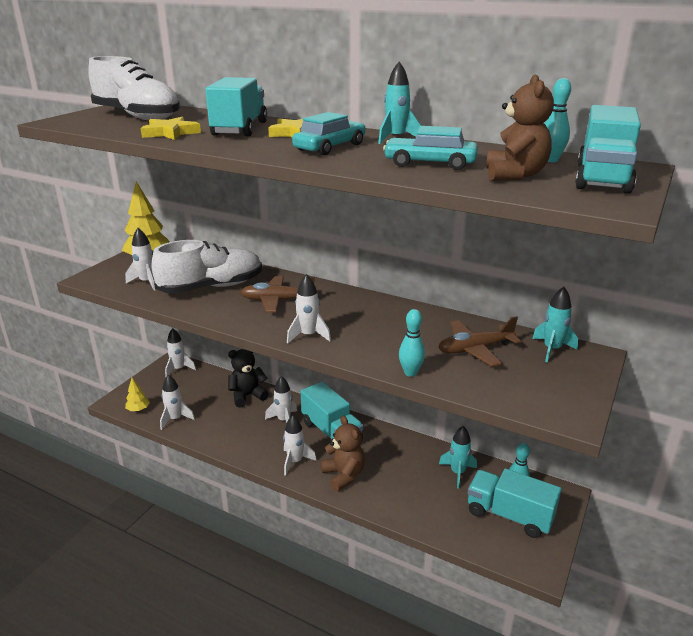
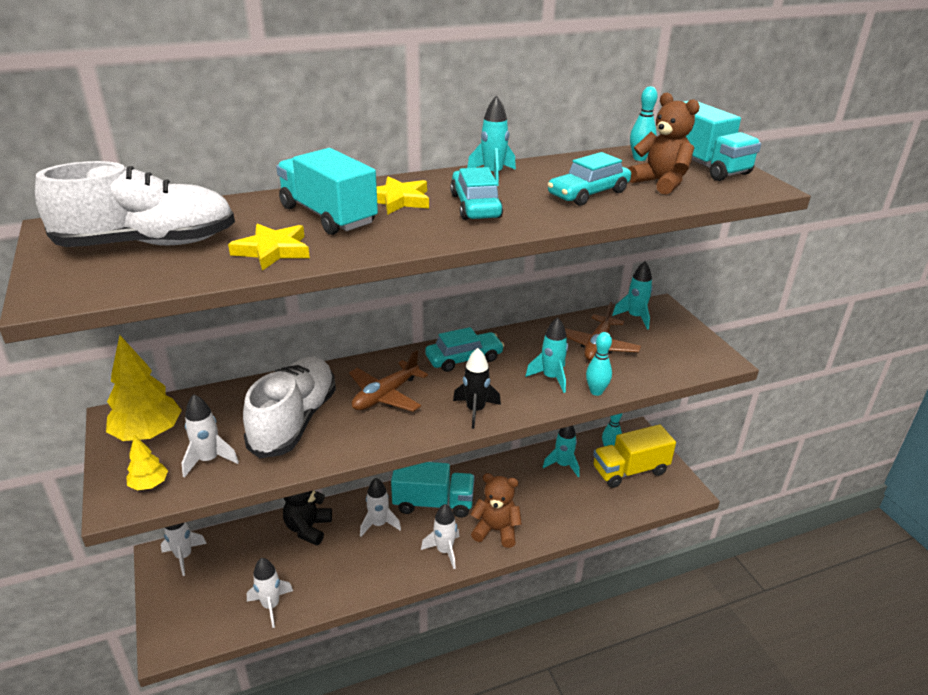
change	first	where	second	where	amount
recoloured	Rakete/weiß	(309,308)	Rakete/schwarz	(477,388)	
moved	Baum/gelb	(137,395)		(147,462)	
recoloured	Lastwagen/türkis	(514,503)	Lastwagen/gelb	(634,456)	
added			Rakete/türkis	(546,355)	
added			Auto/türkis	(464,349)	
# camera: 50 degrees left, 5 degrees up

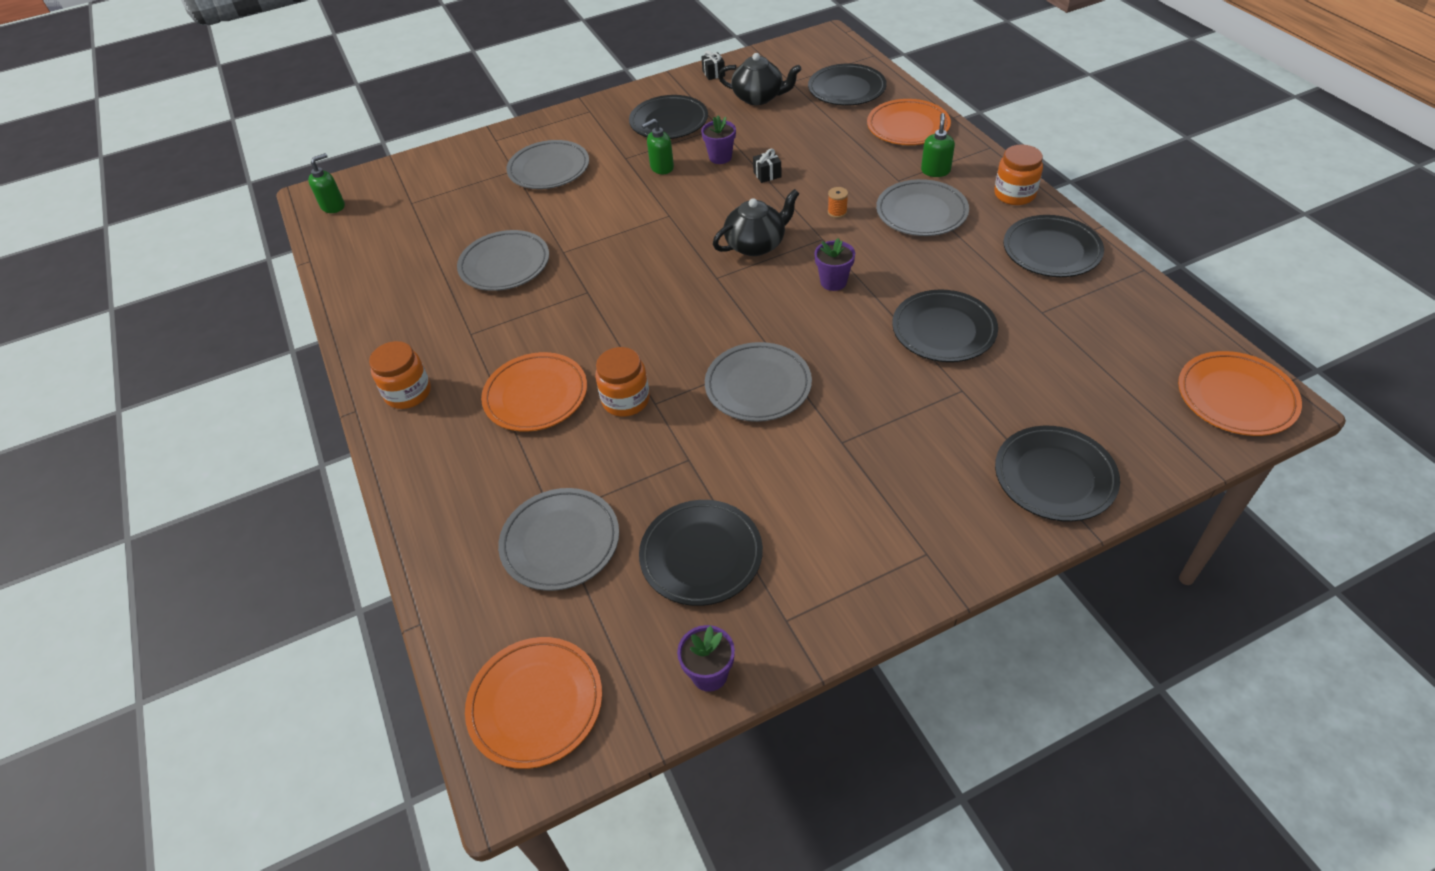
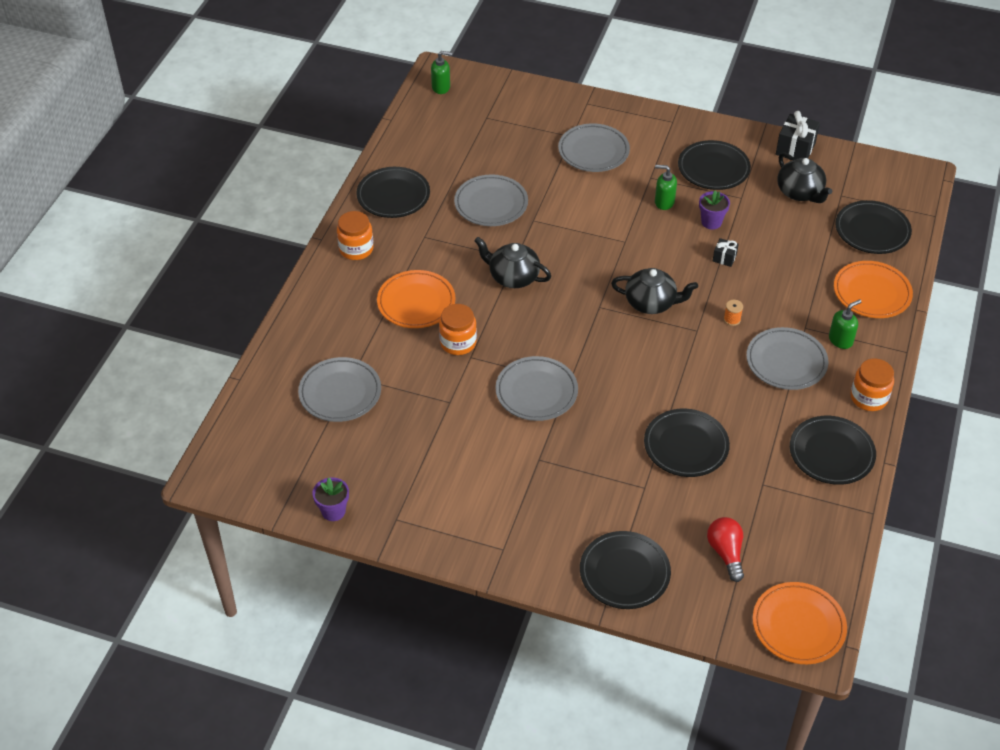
change	first	where	second	where	amount
resized	Geschenk/schwarz	(713,65)		(798,135)	x1.83
removed	Blumentopf/lila	(834,264)			
moved	Teller/schwarz	(701,553)		(393,192)	
removed	Teller/orange	(533,703)			
added			Teekanne/schwarz	(512,262)	
added			Glühbirne/rot	(725,549)	
# camera: 40 degrees right, 0 degrees up

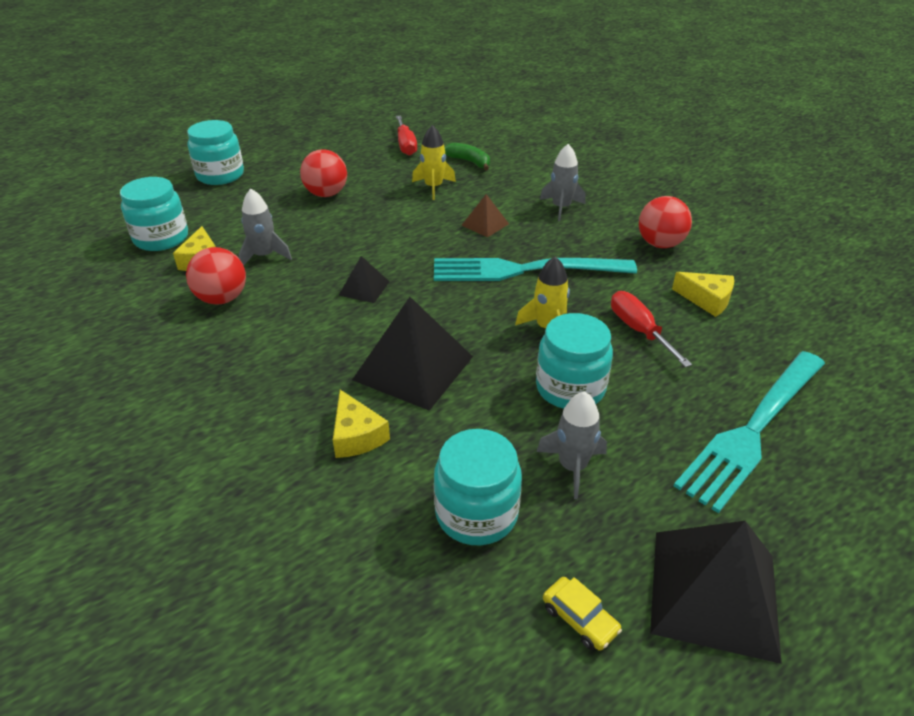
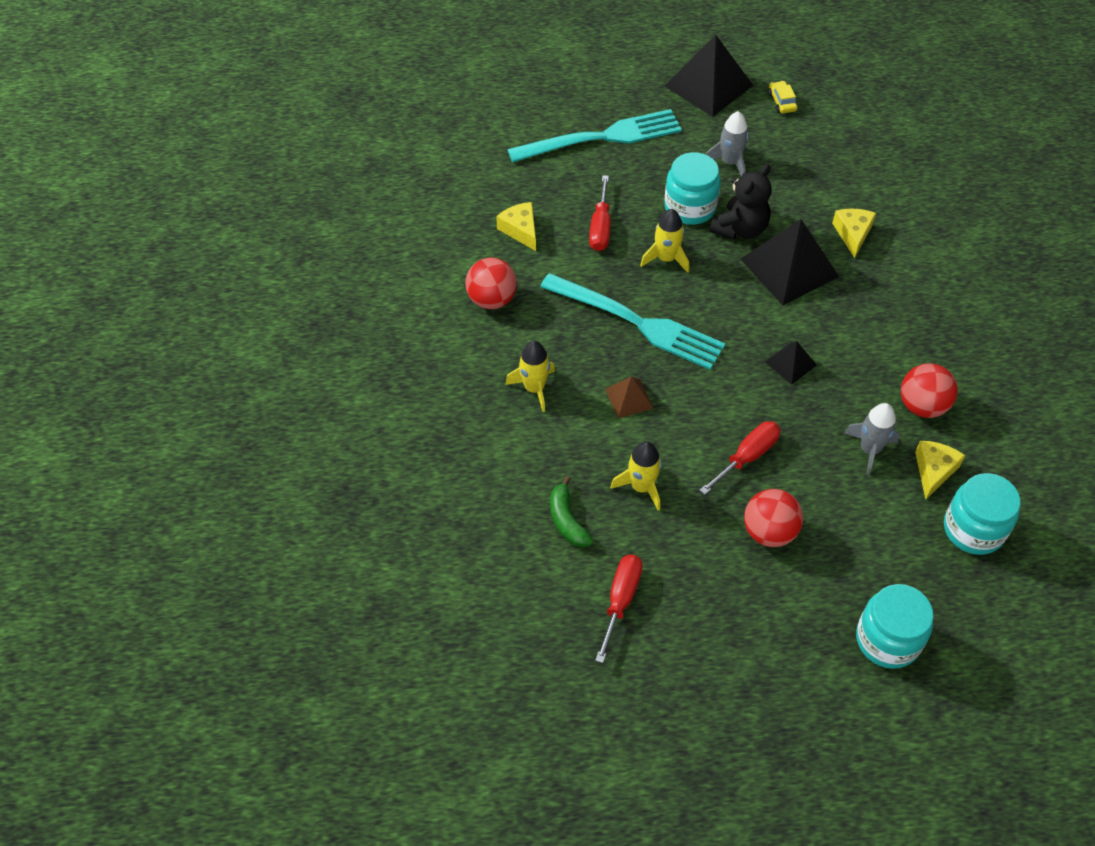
change	first	where	second	where	amount
recoloured	Rakete/grau	(563,182)	Rakete/gelb	(530,376)	
removed	Einmachglas/türkis	(478,487)			
added			Teddybär/schwarz	(740,202)	
added			Schraubenzieher/rot	(740,458)	
# camera: 150 degrees left, 15 degrees up

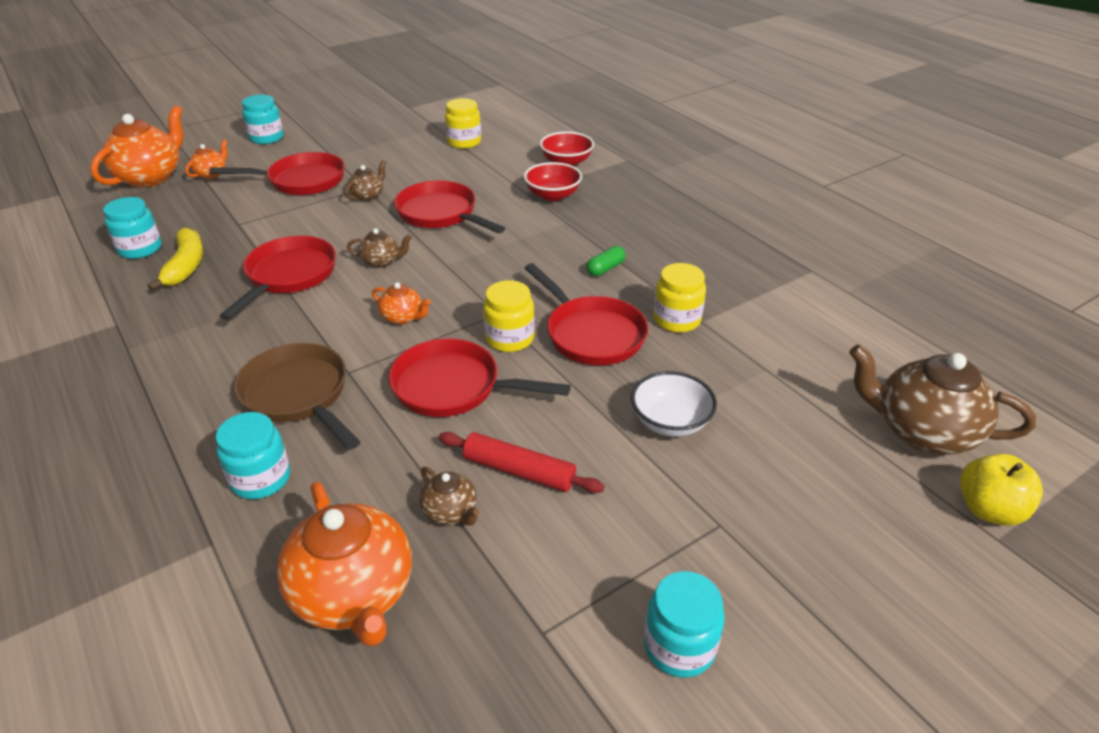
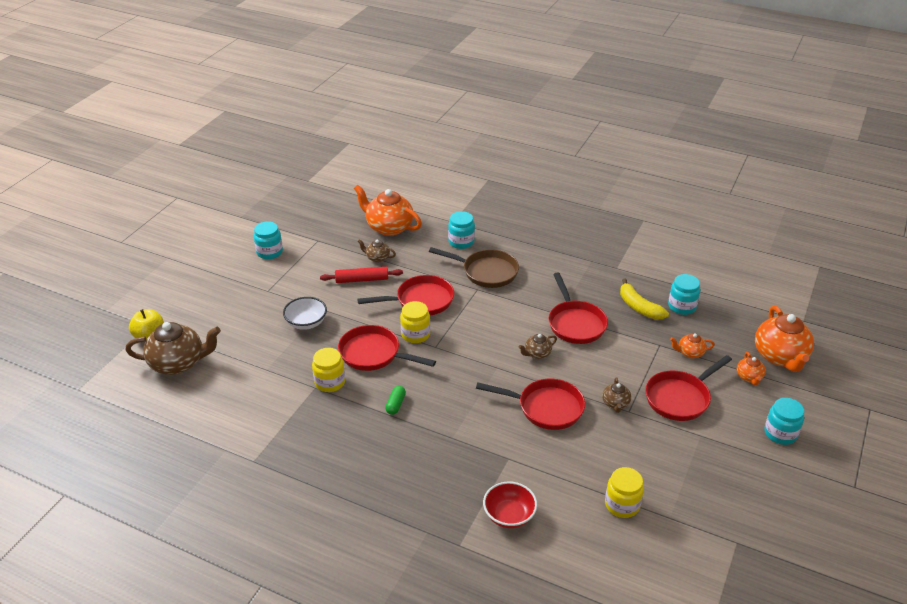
change	first	where	second	where	amount
removed	Schüssel/rot	(553,181)			
moved	Teekanne/orange	(401,303)		(692,345)	
# camera: 150 degrees right, 0 degrees up

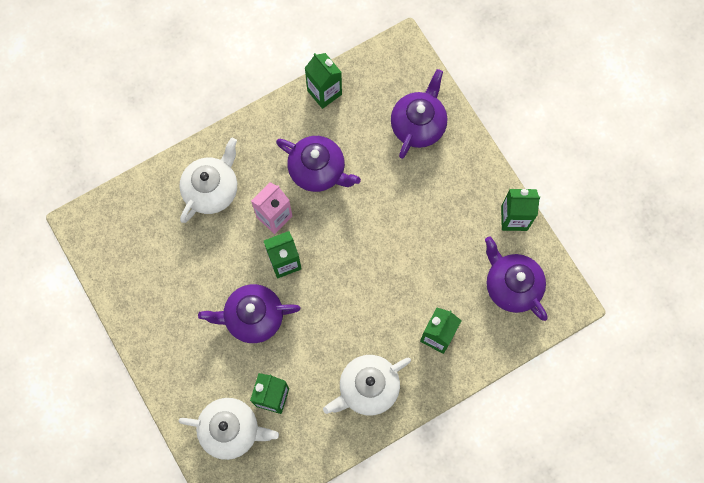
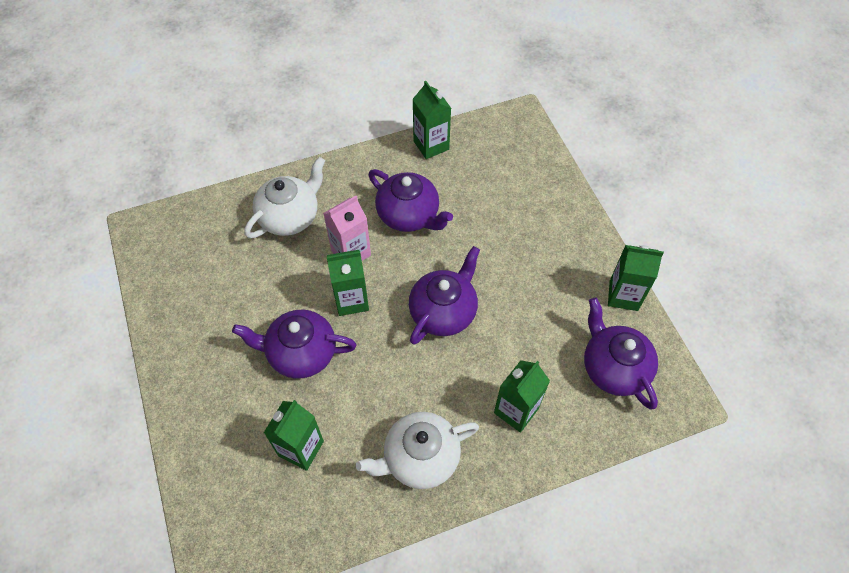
change	first	where	second	where	amount
moved	Teekanne/lila	(419,114)		(444,295)	
removed	Teekanne/weiß	(229,429)			
# camera: 10 degrees right, 15 degrees down

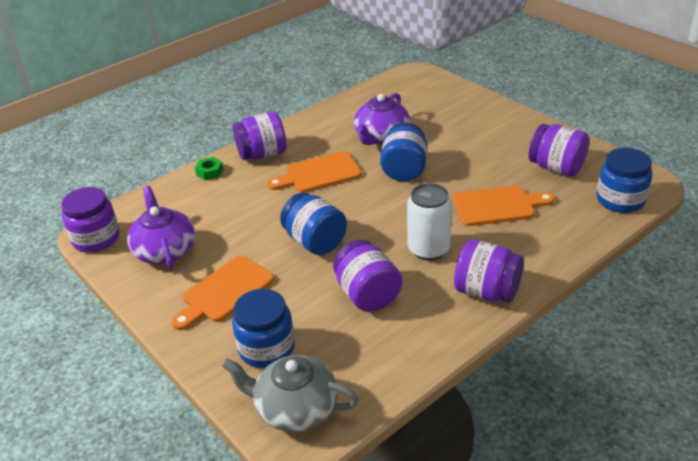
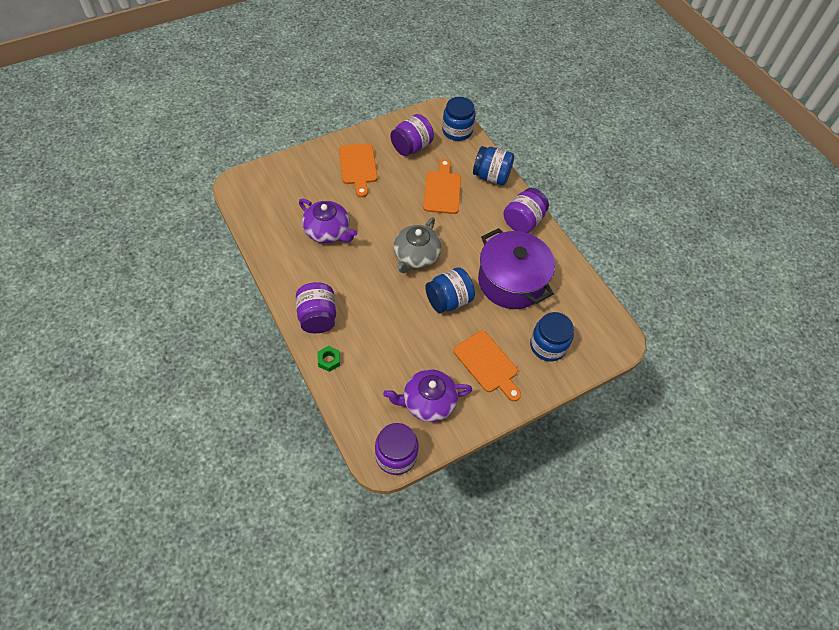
change	first	where	second	where	amount
moved	Einmachglas/blau	(403,152)		(493,165)	
moved	Schneidebrett/orange	(314,171)		(358,170)	
removed	Dose/weiß	(429,221)			
replaced	Einmachglas/lila	(367,276)	Kochtopf/lila	(516,268)	
moved	Teekanne/grau	(290,393)		(417,245)	
# camera: 85 degrees left, 20 degrees up

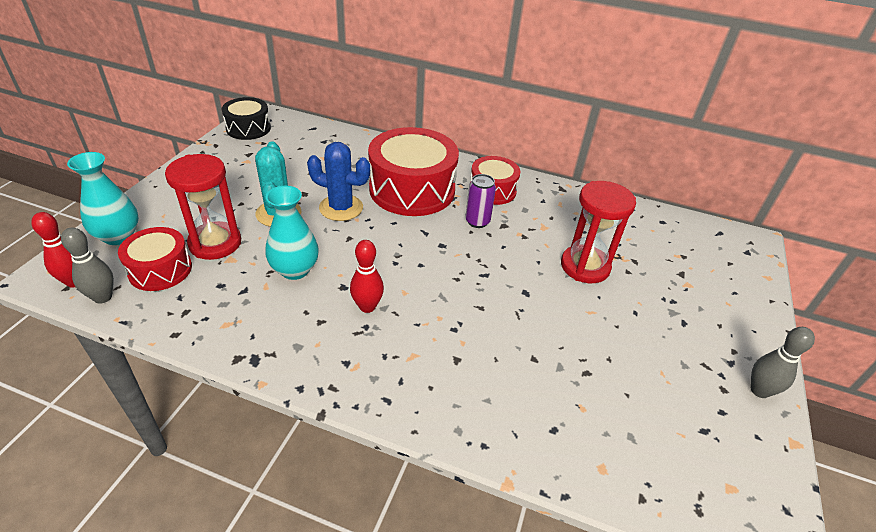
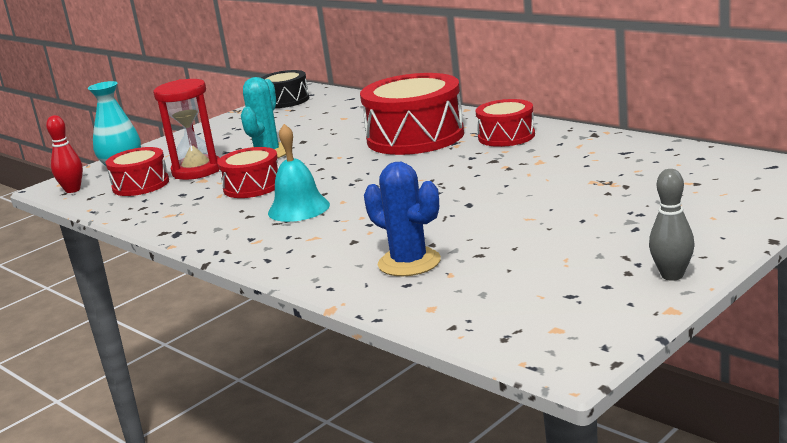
change	first	where	second	where	amount
moved	Kaktus/blau	(338,181)		(402,219)	
removed	Dose/lila	(480,201)			
removed	Sanduhr/rot	(598,232)			
replaced	Vase/türkis	(292,233)	Trommel/rot	(248,172)	
removed	Bowlingkegel/grau	(87,265)			
replaced	Bowlingkegel/rot	(367,276)	Glocke/türkis	(299,173)	
# camera: 30 degrees right, 20 degrees down

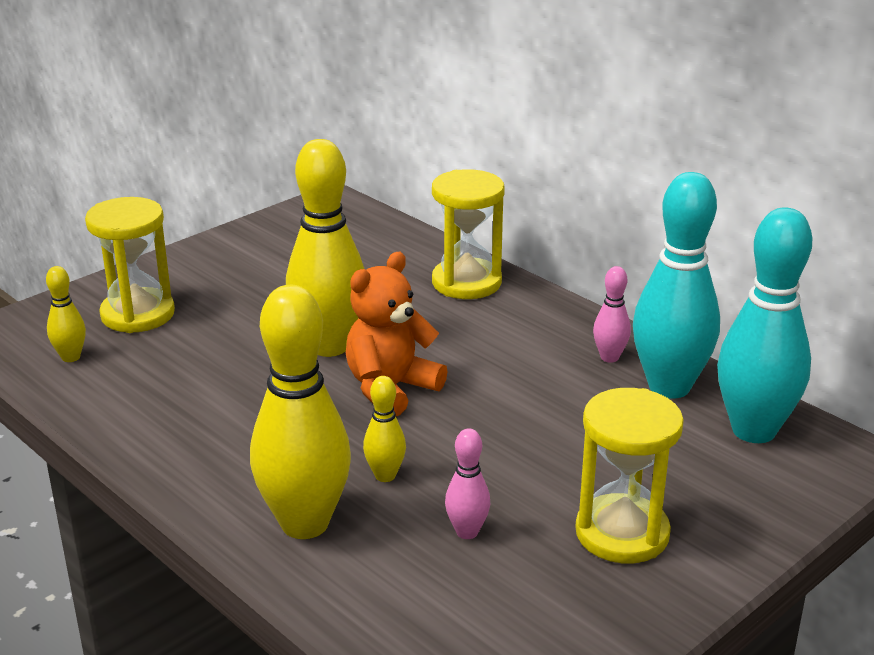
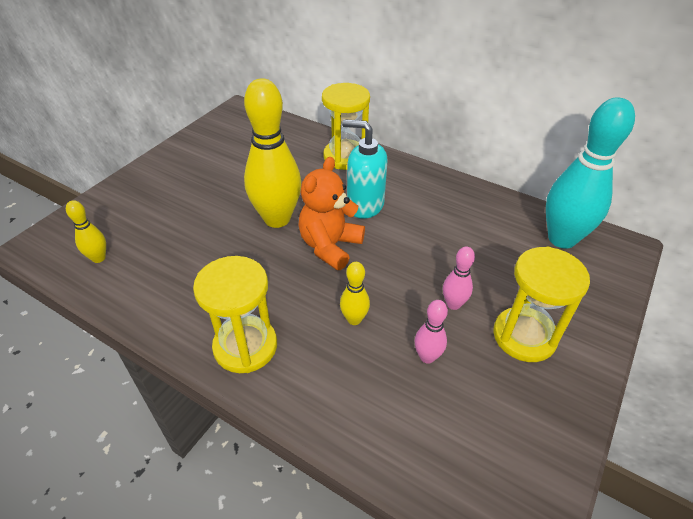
change	first	where	second	where	amount
removed	Bowlingkegel/türkis	(676,285)			
moved	Sanduhr/gelb	(130,265)		(235,314)	
moved	Bowlingkegel/rosa	(612,314)		(459,278)	
removed	Bowlingkegel/gelb	(300,412)			
added			Seifenspender/türkis	(365,169)	
# camera: 15 degrees left, 15 degrees up

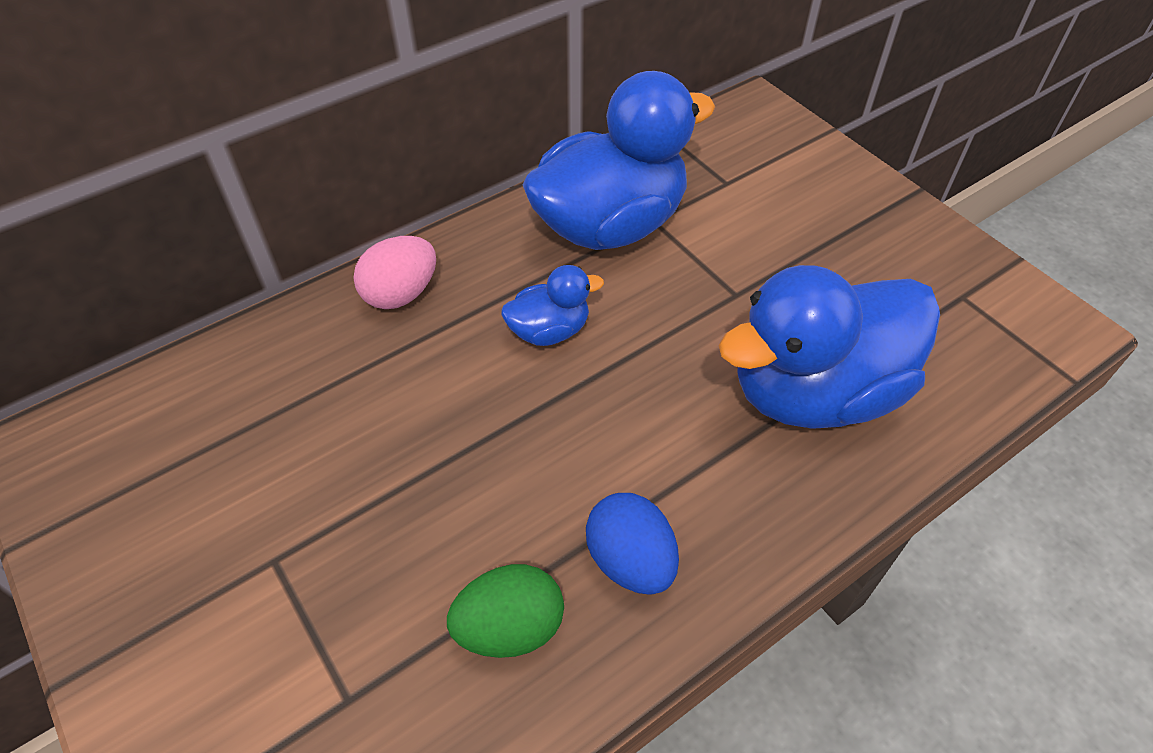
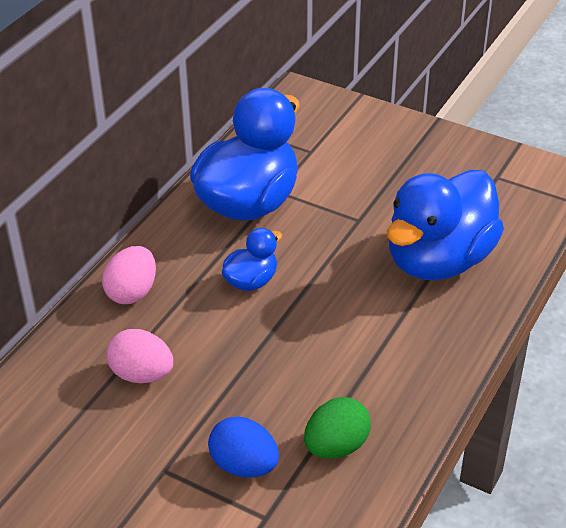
change	first	where	second	where	amount
moved	Ei/blau	(632,544)		(243,446)	
added			Ei/rosa	(139,356)	
# camera: 25 degrees left, 10 degrees down

